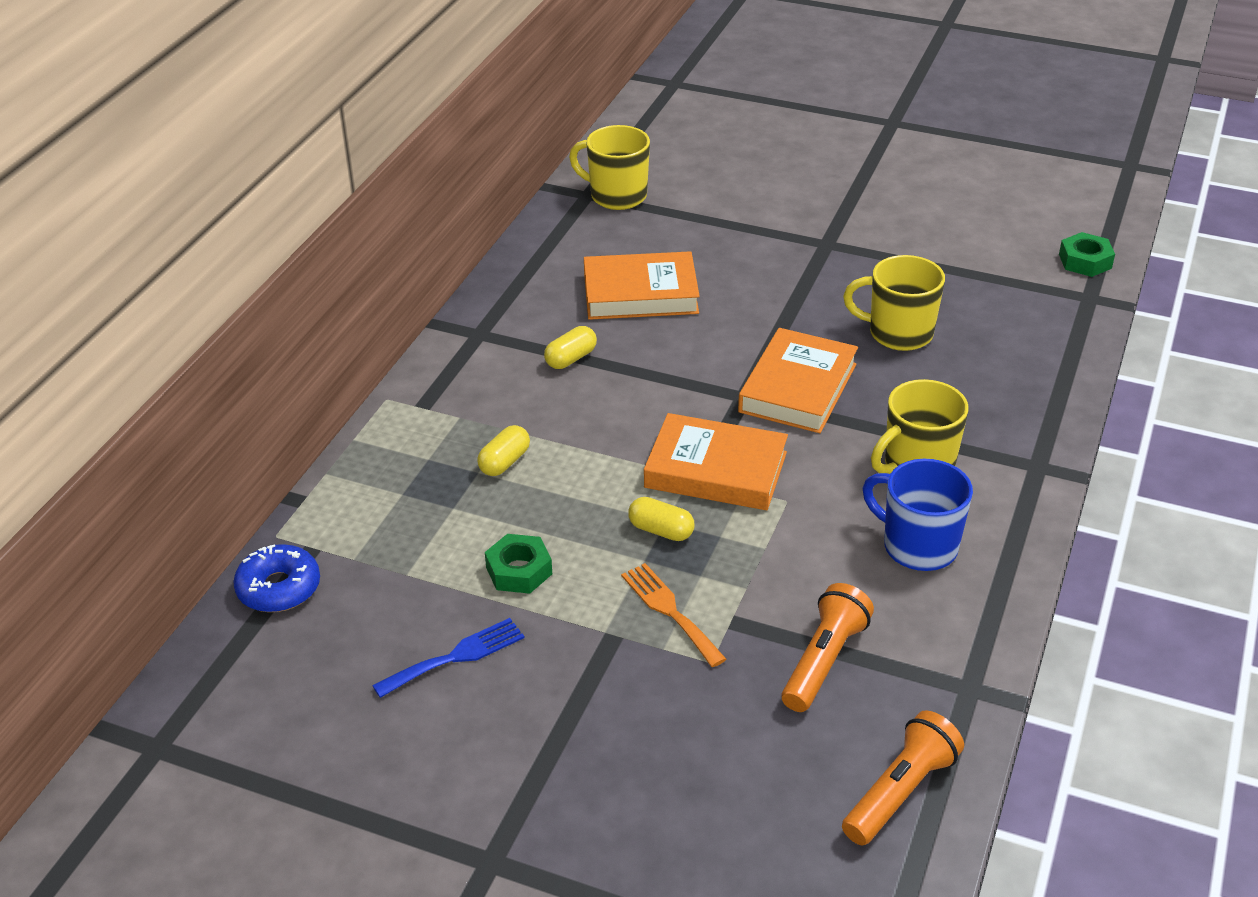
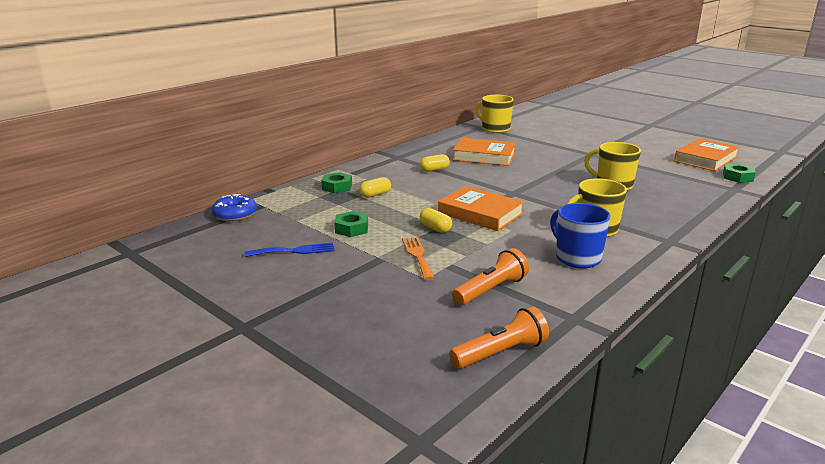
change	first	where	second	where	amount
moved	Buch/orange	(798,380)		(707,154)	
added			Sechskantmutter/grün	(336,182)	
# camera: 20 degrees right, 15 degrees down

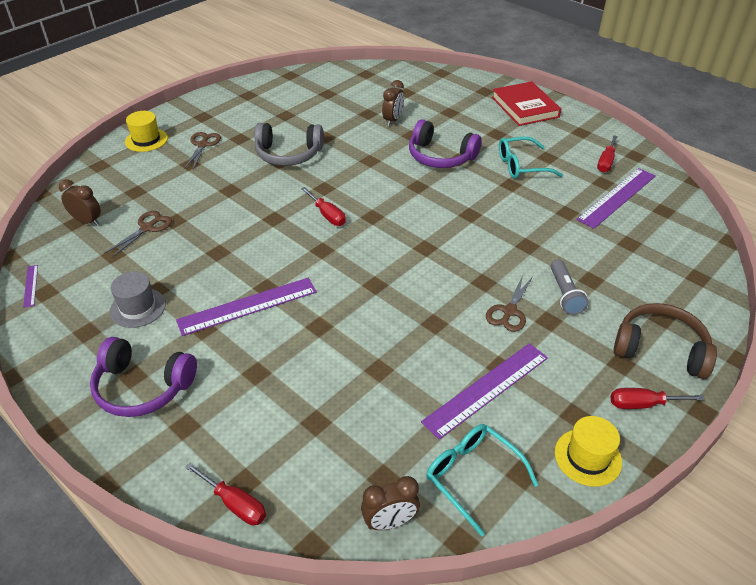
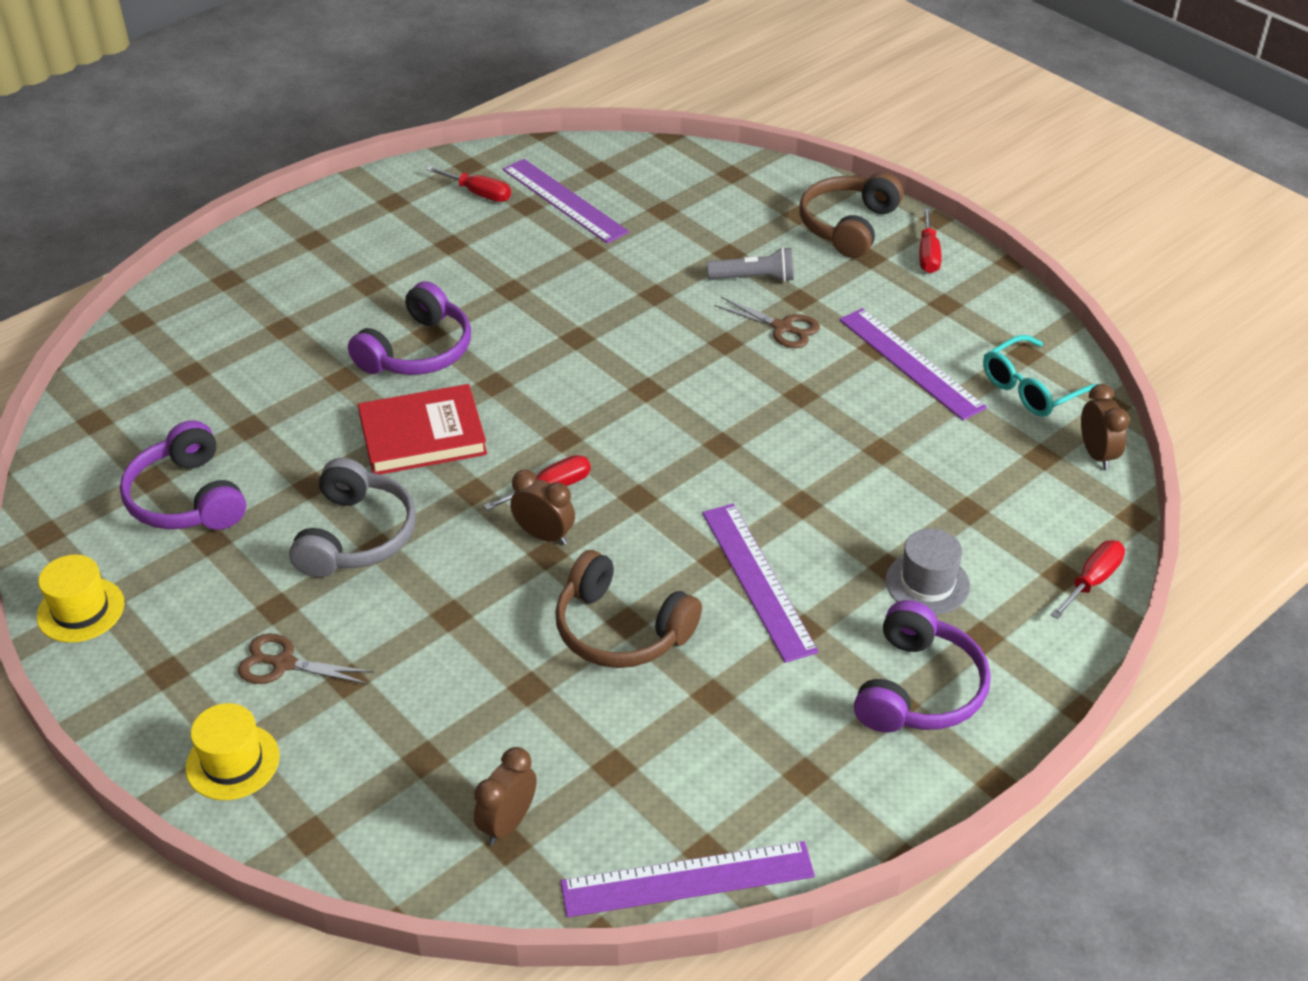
change	first	where	second	where	amount
moved	Wecker/braun	(393,103)		(542,507)	
moved	Buch/rot	(526,103)		(422,429)	
removed	Brille/türkis	(531,158)			
removed	Schere/braun	(138,234)			
resized	Lineal/lila	(30,286)		(688,879)	x2.23
moved	Hut/grau	(138,300)		(928,571)	
moved	Hut/gelb	(588,451)		(80,598)	
added			Kopfhörer/lila	(183,475)	
added			Kopfhörer/braun	(628,609)	
# camera: 85 degrees left, 0 degrees up

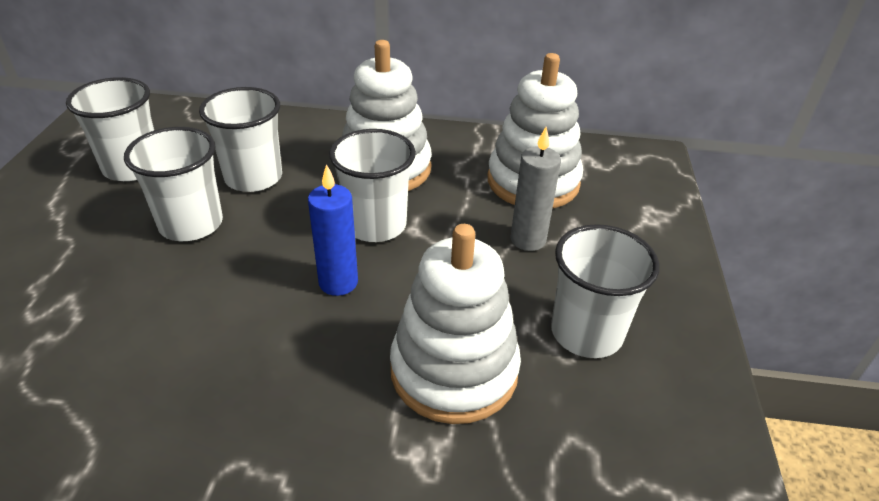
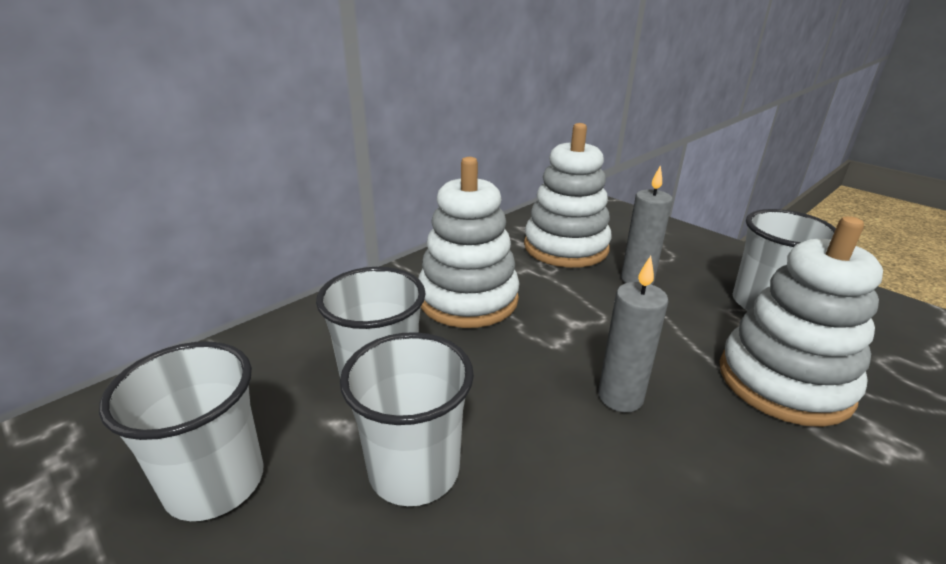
change	first	where	second	where	amount
removed	Becher/weiß	(372,185)			
recoloured	Kerze/blau	(333,230)	Kerze/grau	(633,334)	
# camera: 50 degrees left, 10 degrees down

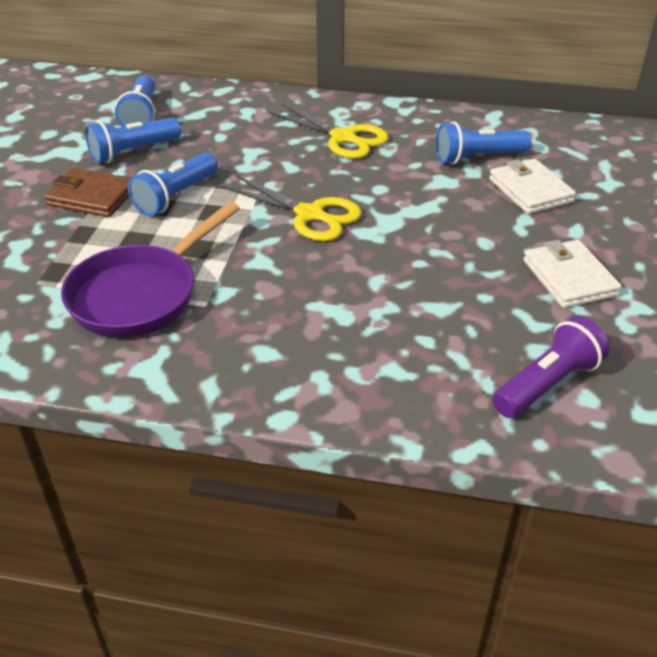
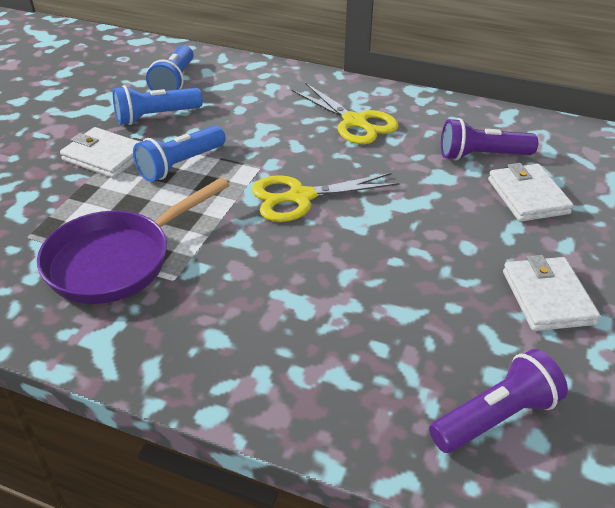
change	first	where	second	where	amount
recoloured	Taschenlampe/blau	(483,142)	Taschenlampe/lila	(489,139)	
recoloured	Geldbörse/braun	(87,192)	Geldbörse/weiß	(99,152)	
turned	Schere/gelb	(292,208)		(326,197)	120 degrees clockwise
# camera: 10 degrees right, 0 degrees up

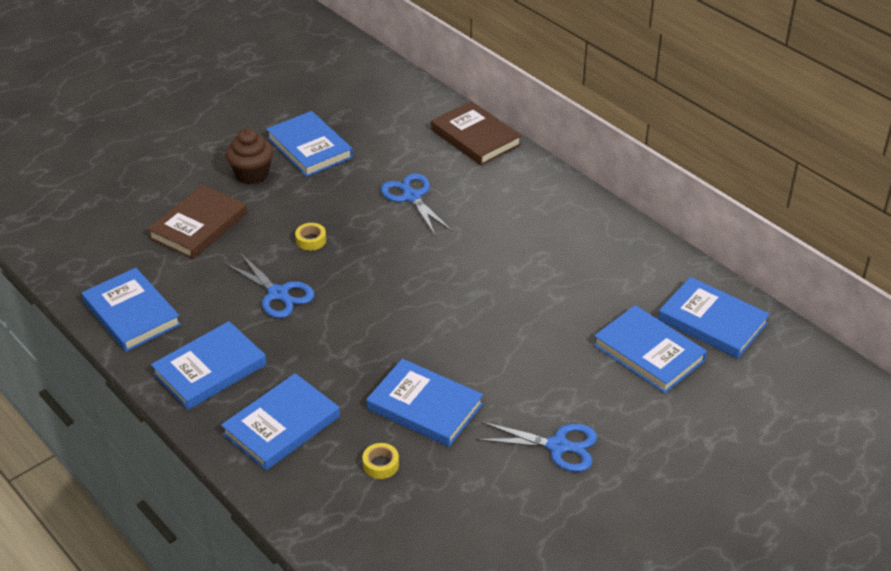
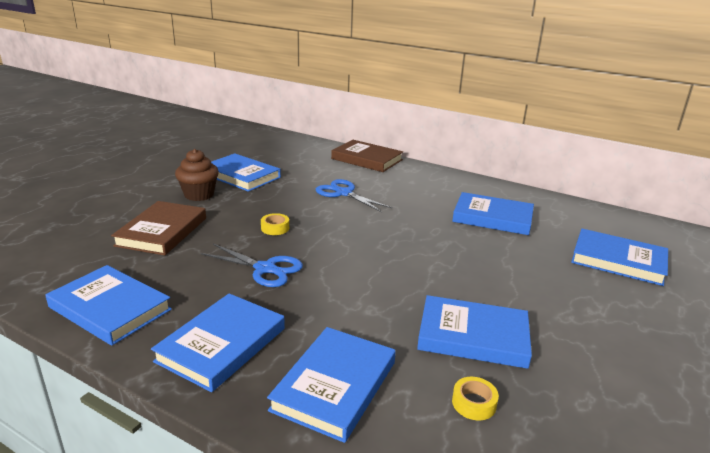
change	first	where	second	where	amount
moved	Buch/blau	(714,318)		(493,213)	
removed	Schere/blau	(536,447)			
# camera: 20 degrees left, 15 degrees down

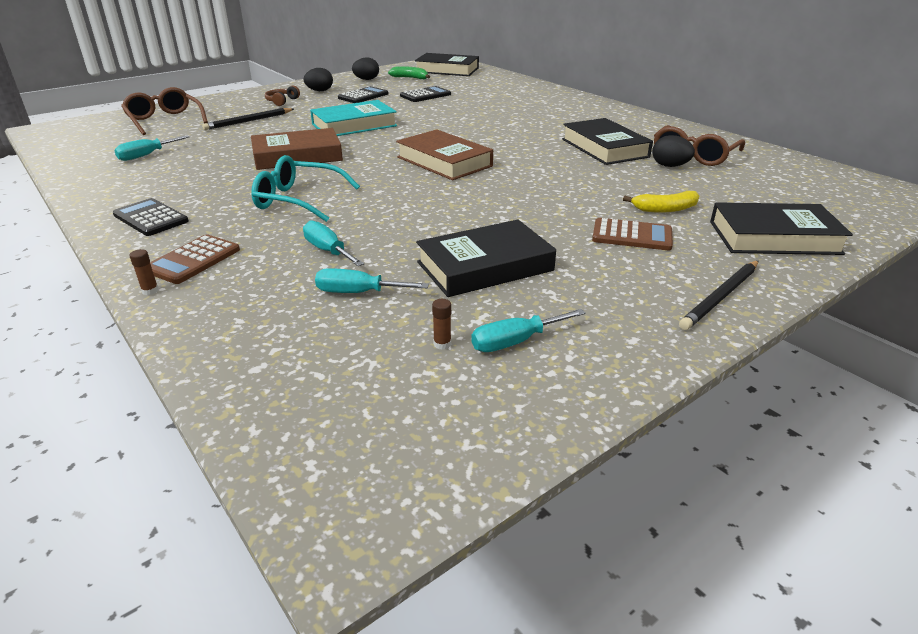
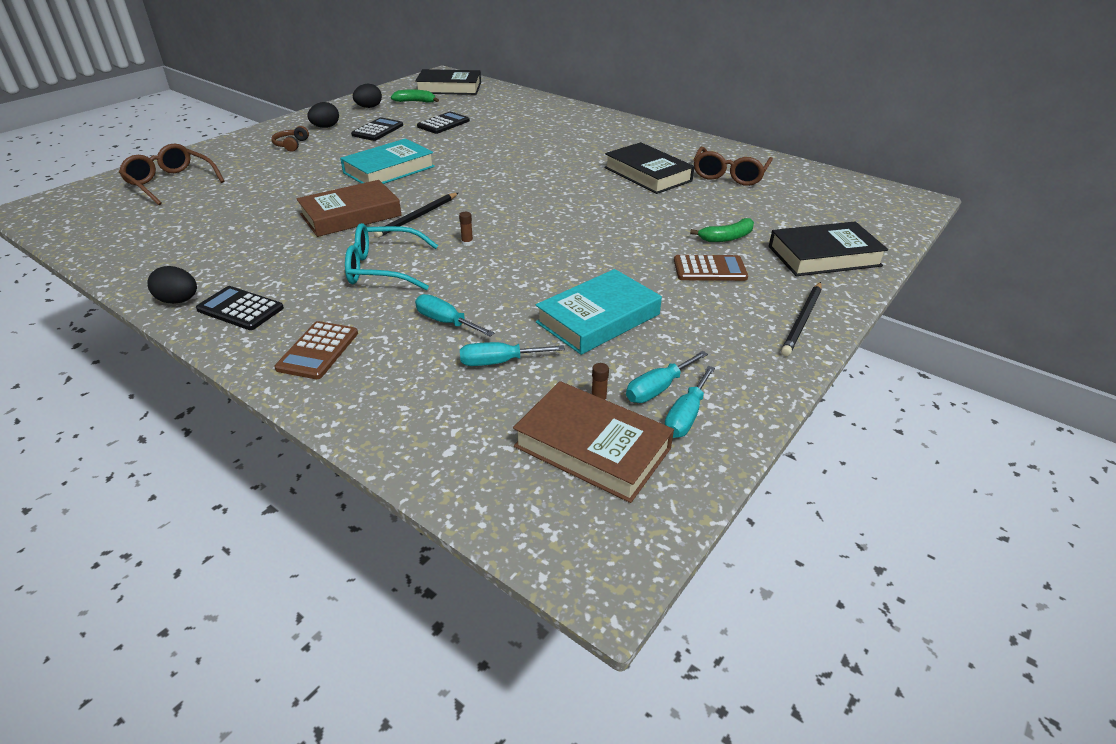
change	first	where	second	where	amount
moved	Bleistift/schwarz	(248,119)		(416,215)	
moved	Buch/braun	(444,154)		(593,442)	
moved	Schraubenzieher/türkis	(152,148)		(690,402)	
moved	Ei/schwarz	(673,151)		(172,285)	
recoloured	Banane/gelb	(661,202)	Banane/grün	(722,230)	
recoloured	Buch/schwarz	(486,258)	Buch/türkis	(599,312)	
moved	Klebestift/braun	(144,272)		(466,229)	
# camera: 15 degrees left, 5 degrees up

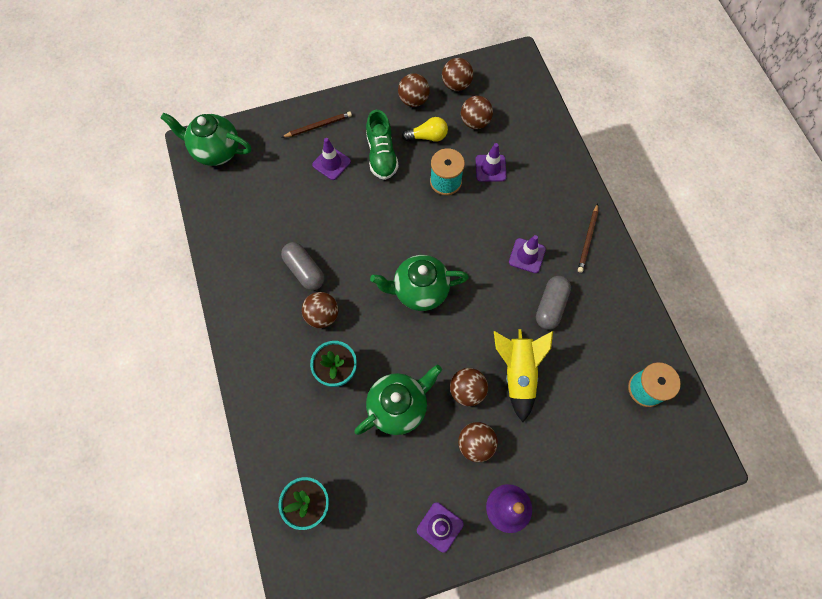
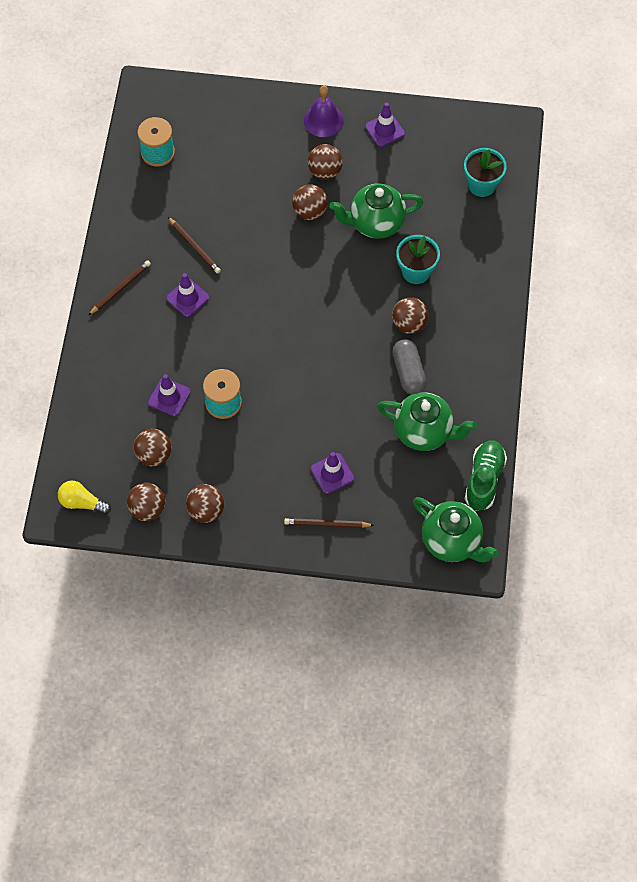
change	first	where	second	where	amount
moved	Schuh/grün	(382,145)		(486,475)	
moved	Glühbirne/gelb	(425,129)		(84,498)	
moved	Teekanne/grün	(419,283)		(427,421)	
replaced	Kapsel/grau	(553,303)	Bleistift/braun	(194,245)	
removed	Rakete/gelb	(523,375)			
# camera: 155 degrees left, 5 degrees down

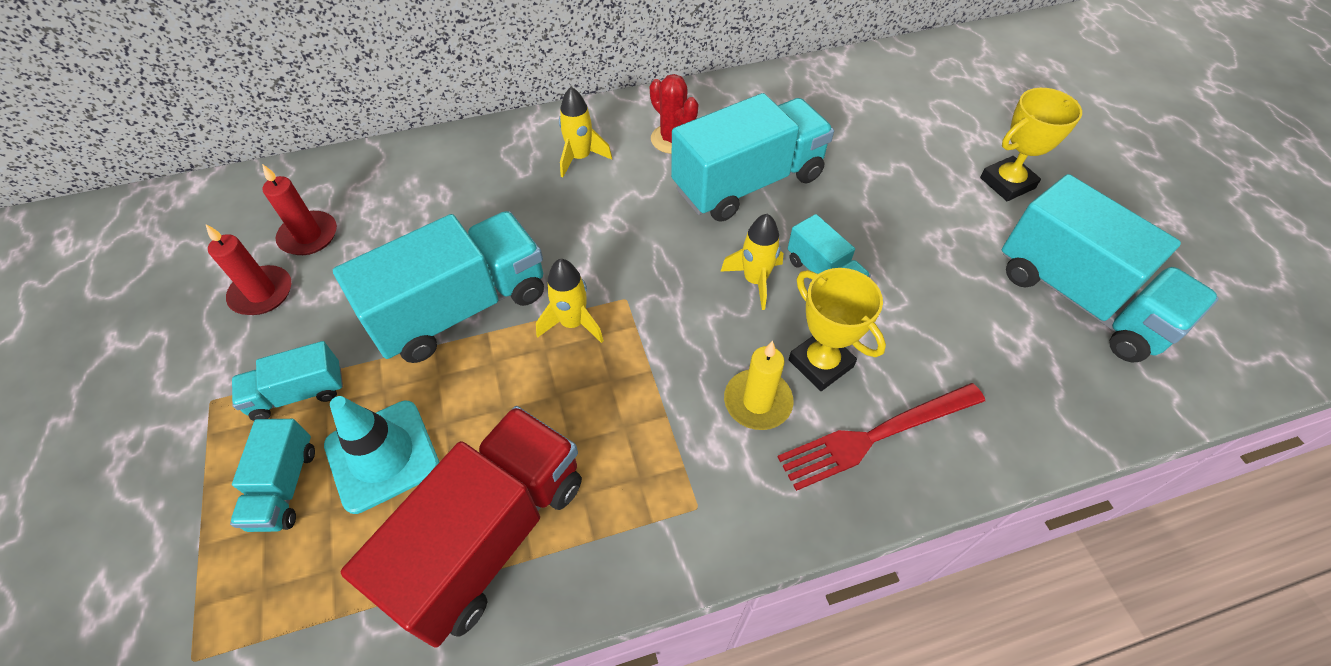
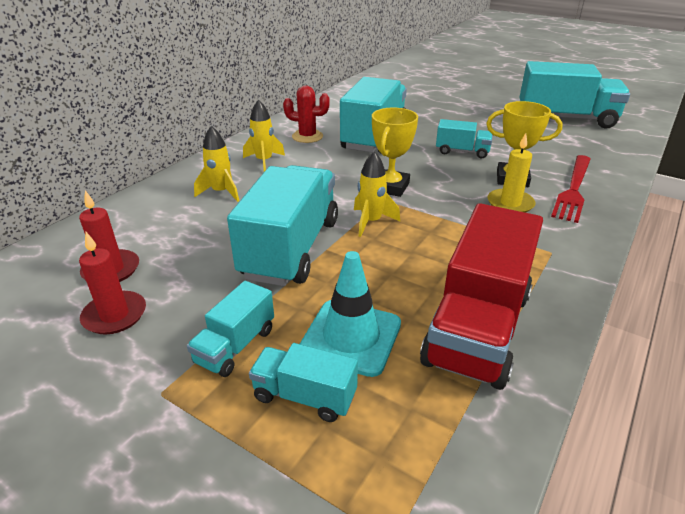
change	first	where	second	where	amount
moved	Pokal/gelb	(1031,144)		(395,152)	
moved	Rakete/gelb	(751,262)		(216,164)	
turned	Lastwagen/rot	(461,527)		(481,296)	150 degrees counterclockwise
turned	Lastwagen/türkis	(272,475)		(303,382)	150 degrees clockwise
# camera: 40 degrees left, 20 degrees down

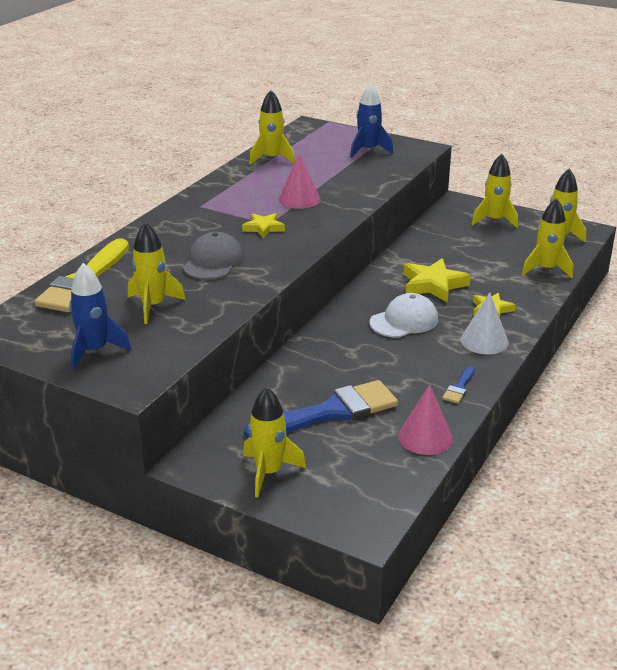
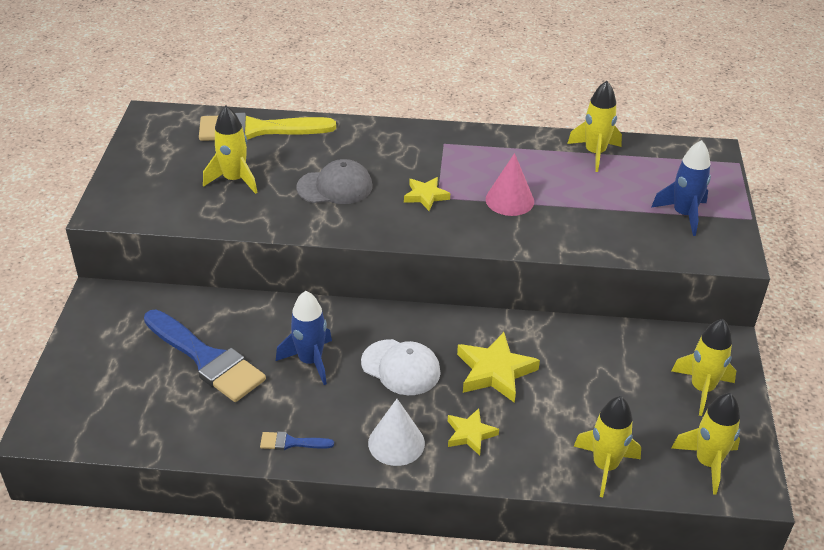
change	first	where	second	where	amount
moved	Rakete/blau	(100,316)		(304,338)	
removed	Kegel/rosa	(425,419)			
removed	Rakete/gelb	(274,442)			
# camera: 65 degrees right, 10 degrees up

